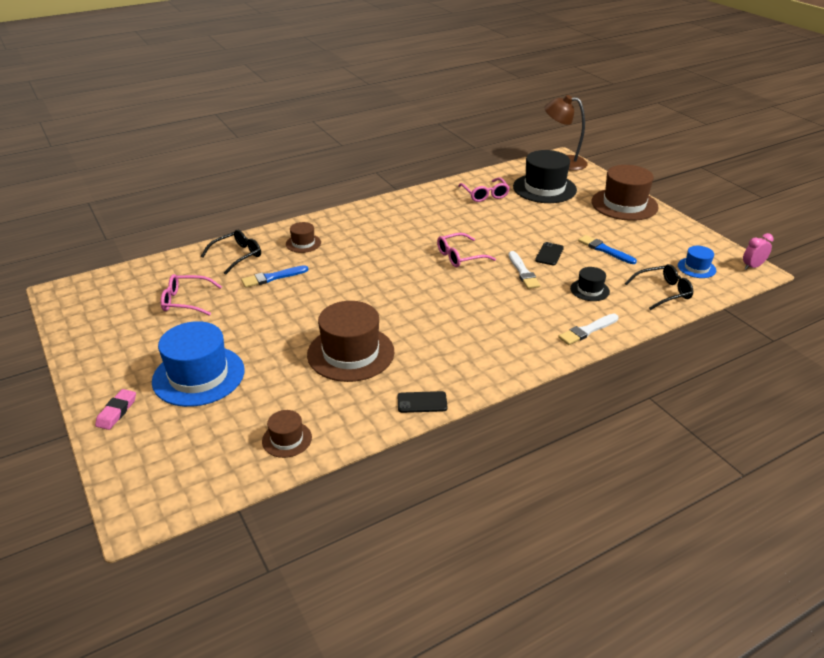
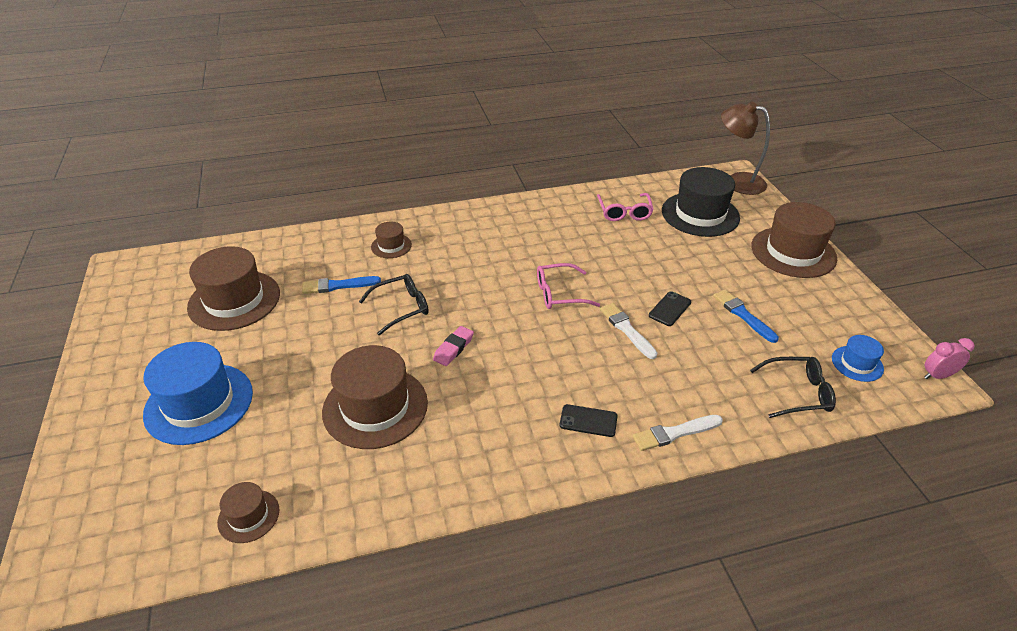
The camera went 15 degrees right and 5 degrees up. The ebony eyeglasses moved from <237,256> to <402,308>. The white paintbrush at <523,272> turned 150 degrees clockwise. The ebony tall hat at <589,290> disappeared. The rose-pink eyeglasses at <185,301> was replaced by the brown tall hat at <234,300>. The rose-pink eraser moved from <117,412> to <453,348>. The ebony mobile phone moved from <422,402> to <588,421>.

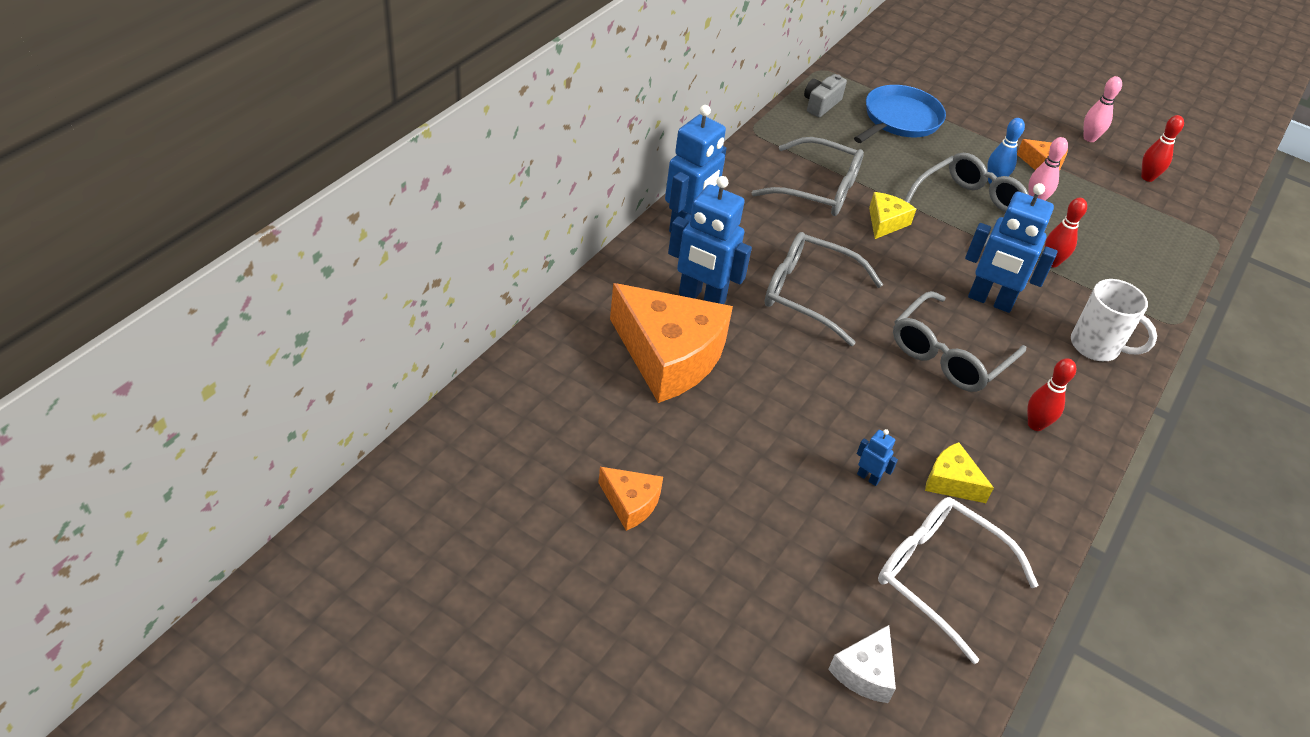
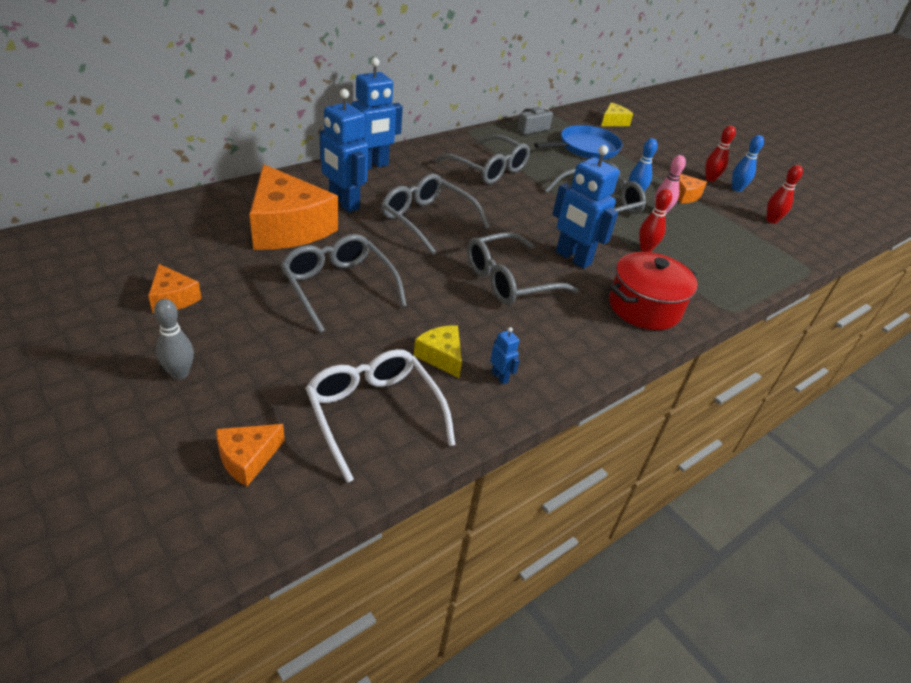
The camera went 20 degrees right and 5 degrees down. The rose-pink tenpin at <1089,138> became the cobalt tenpin at <736,189>. The golden piece of cheese moved from <885,222> to <613,122>. The white mug at <1096,347> was replaced by the crimson pot at <644,307>. The crimson tenpin moved from <1035,424> to <710,179>. The cobalt robot figure moved from <868,477> to <500,377>. The white piece of cheese at <864,672> became the orange-coloured piece of cheese at <248,458>. The gray eyeglasses at <338,286> appeared. The gray tenpin at <180,373> appeared.

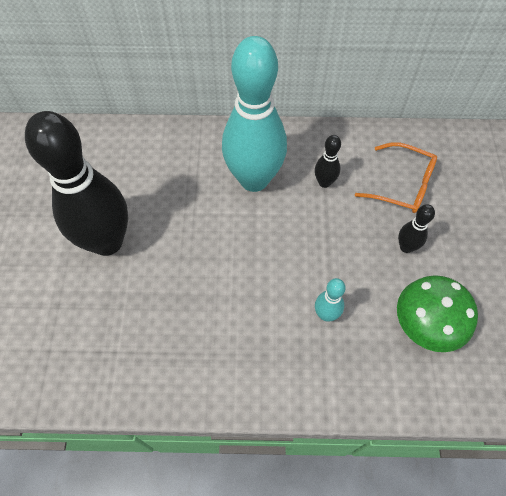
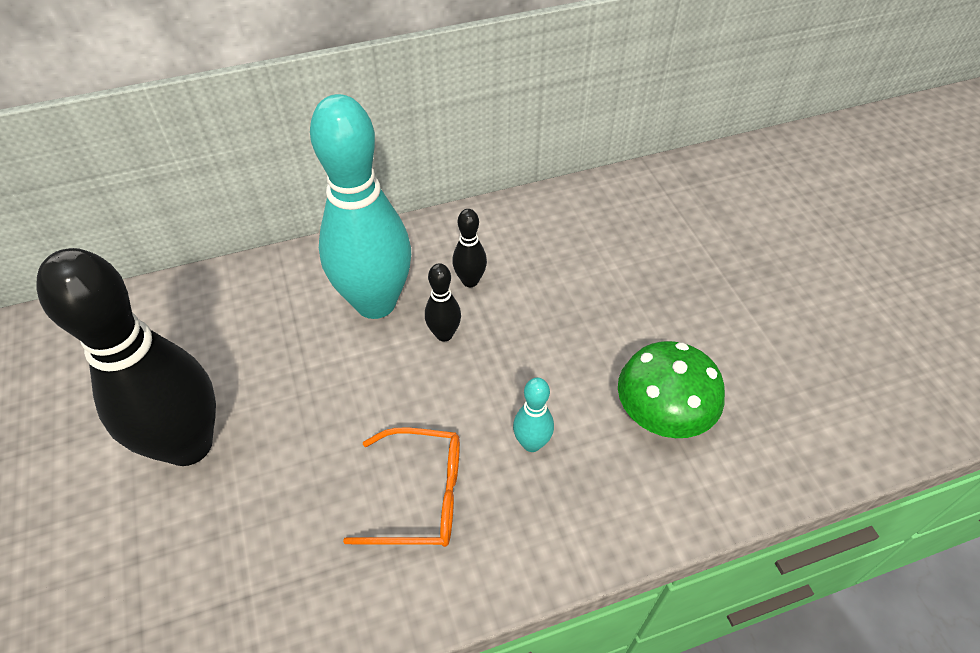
The camera went 20 degrees left and 10 degrees down. The orange-coloured eyeglasses moved from <402,185> to <421,496>. The ebony tenpin moved from <406,247> to <444,334>.

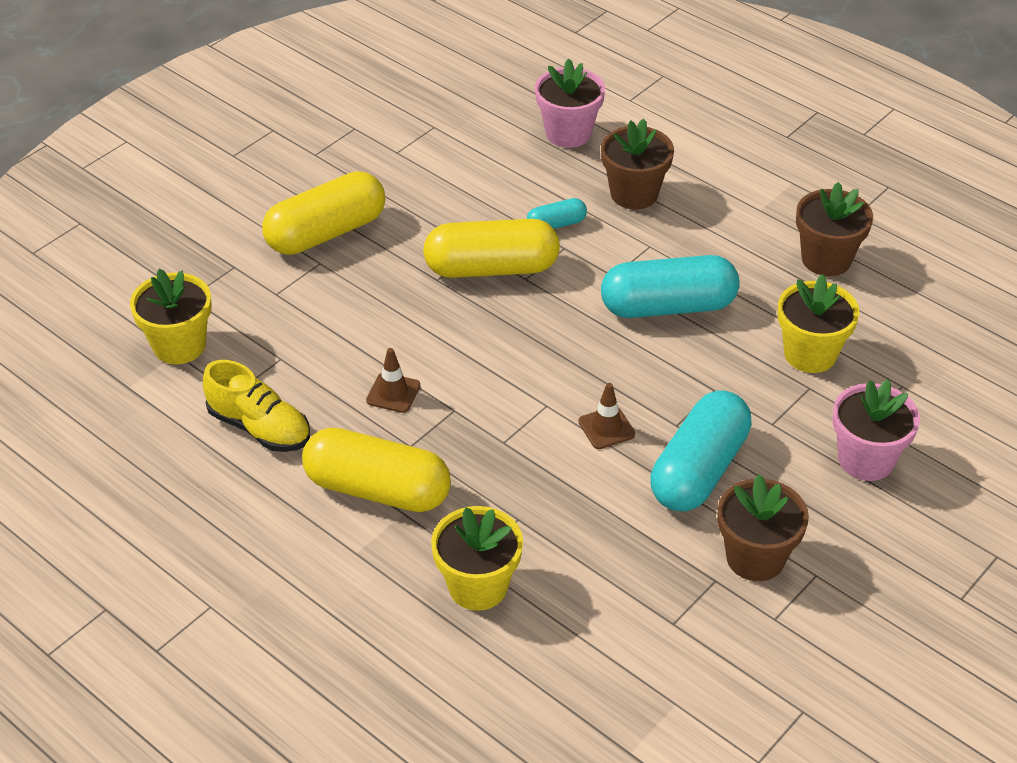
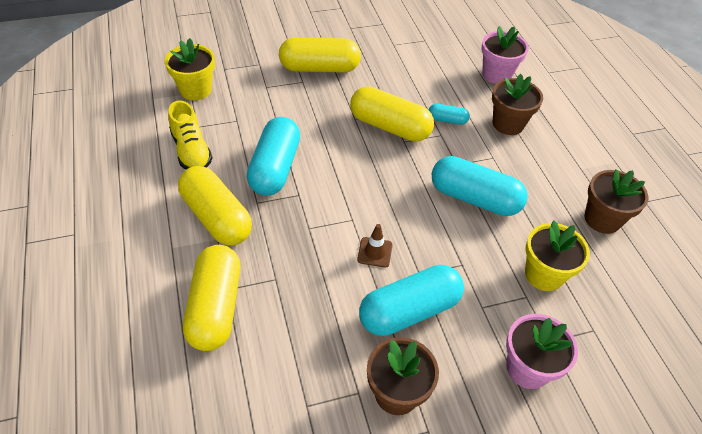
The camera went 30 degrees right and 5 degrees up. The brown traffic cone at <393,393> was replaced by the teal capsule at <275,168>. The golden potted plant at <478,586> was replaced by the golden capsule at <215,307>.

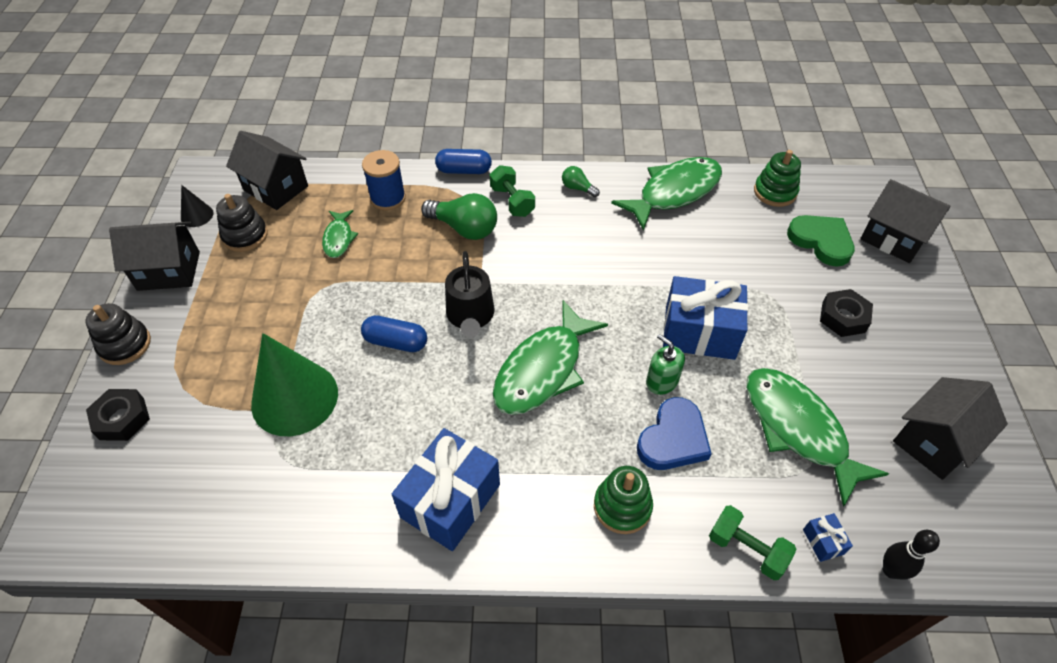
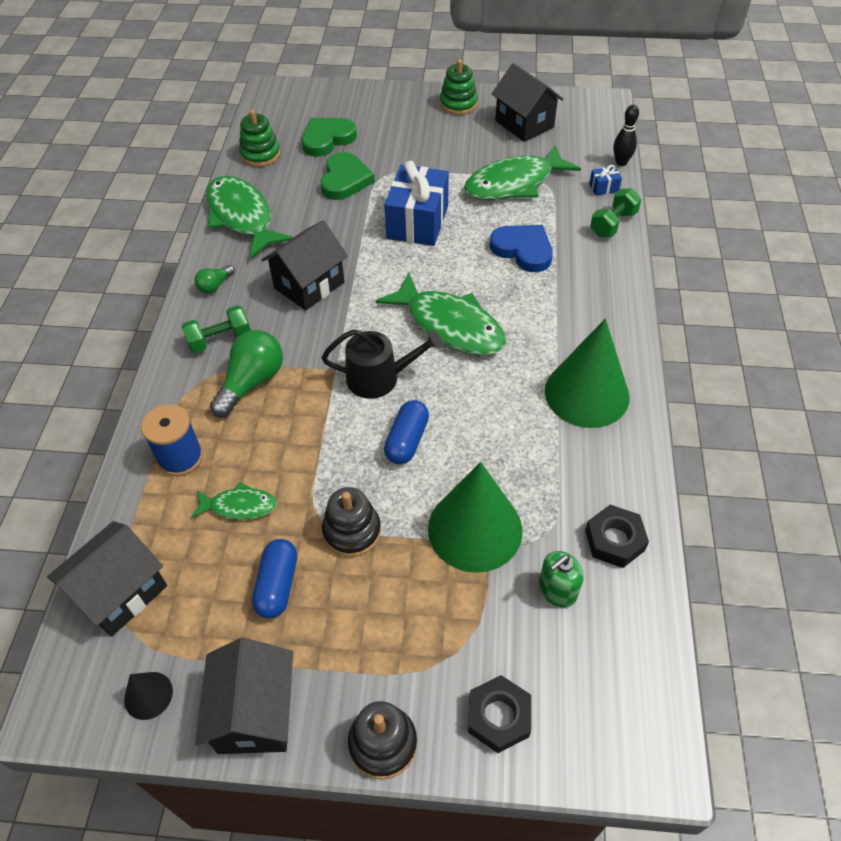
The camera went 85 degrees left and 0 degrees up. The cobalt capsule moved from <464,170> to <277,585>. The ebony cottage moved from <893,238> to <309,285>. The ebony stacking rings moved from <245,236> to <352,531>. The ebony hex nut moved from <843,317> to <614,540>. The leaf-green pump bottle moved from <662,381> to <557,590>. The cobalt gift at <450,501> was replaced by the leaf-green solid cone at <586,393>. The leaf-green stacking rings moved from <622,506> to <458,104>. The leaf-green heart shape at <345,180> appeared.

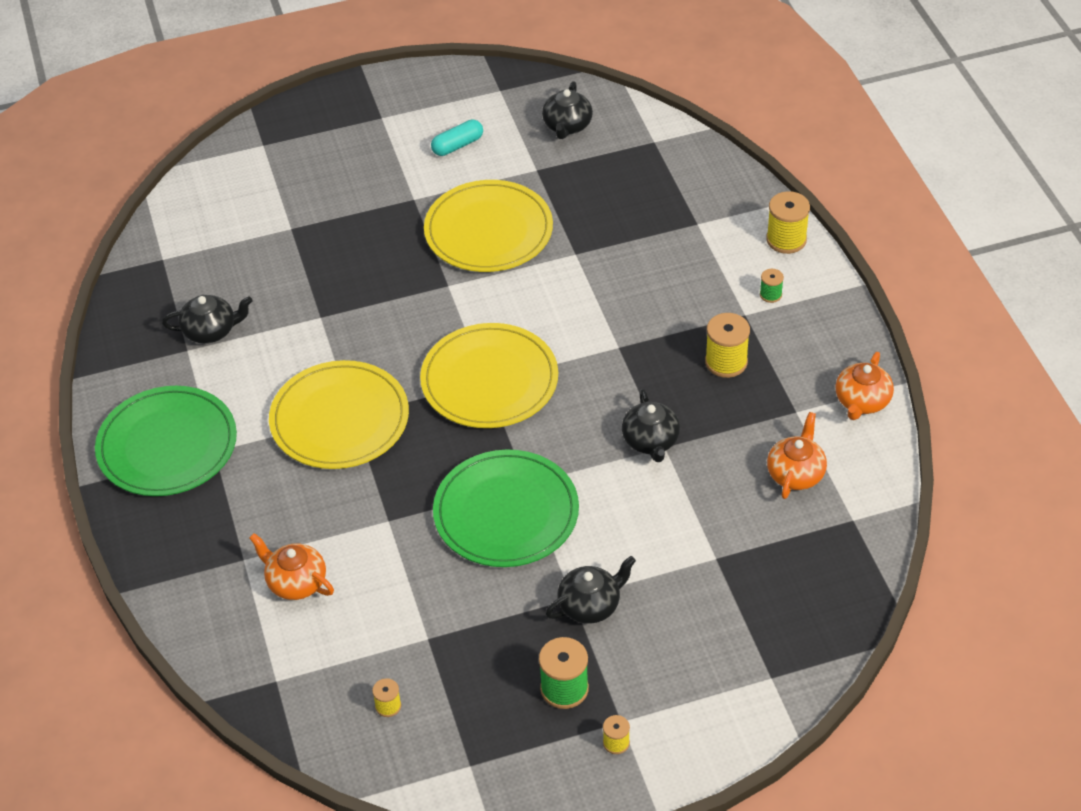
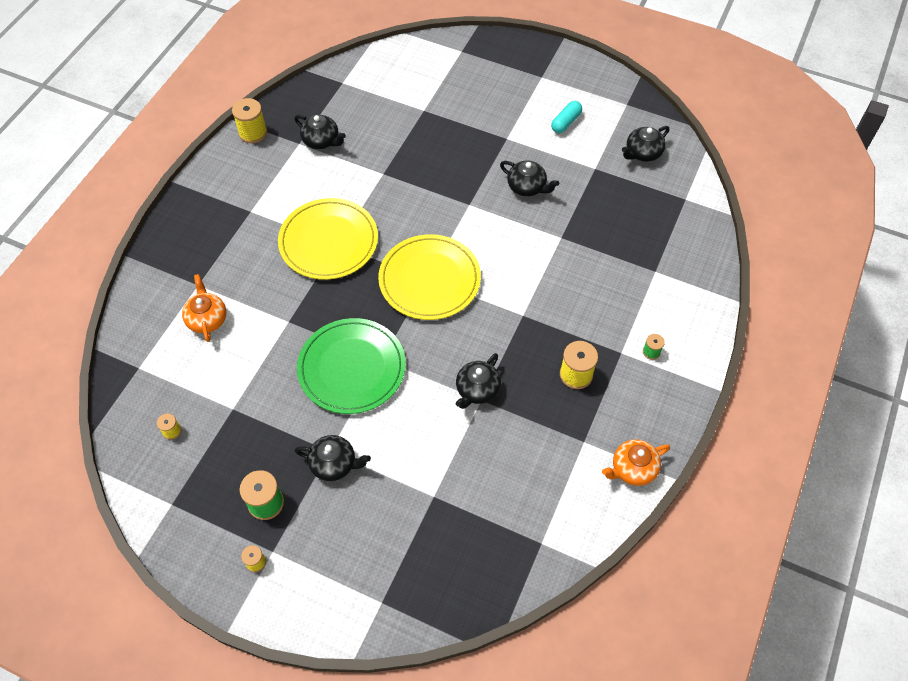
The camera went 40 degrees right and 10 degrees up. The teal capsule at <457,145> turned 60 degrees counterclockwise. The golden flat dish at <488,230> was replaced by the ebony china teapot at <527,187>. The golden bobbin moved from <786,239> to <253,133>. The leaf-green flat dish at <167,445> disappeared. The orange-coloured china teapot at <796,473> disappeared.

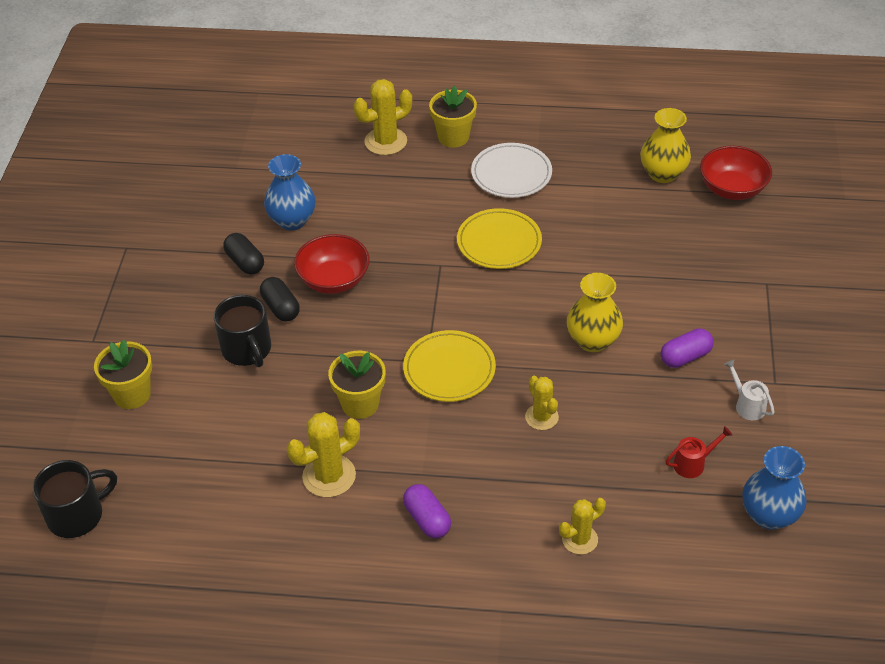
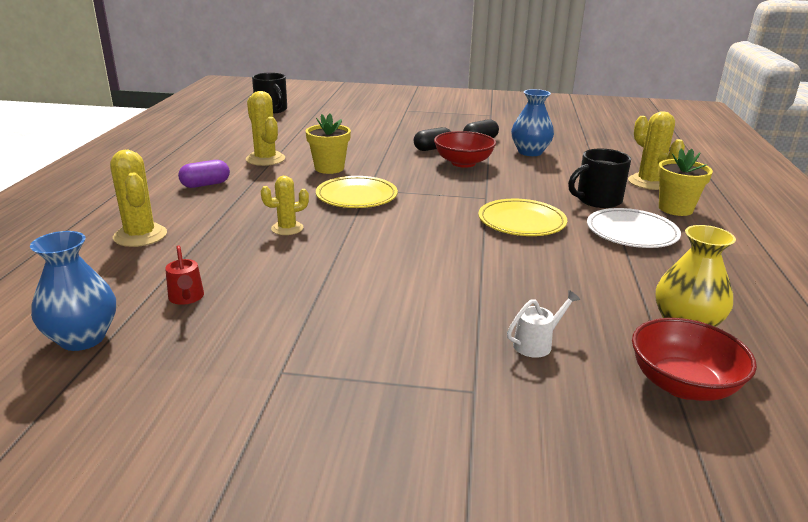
The camera went 90 degrees right and 20 degrees down. The golden flower vase at <593,340> disappeared. The ebony mug moved from <247,350> to <597,200>. The purple capsule at <685,357> disappeared. The golden potted plant at <132,394> disappeared. The white watering can moved from <747,405> to <537,343>. The golden prickly plant at <579,539> changed to 1.55 times the size.

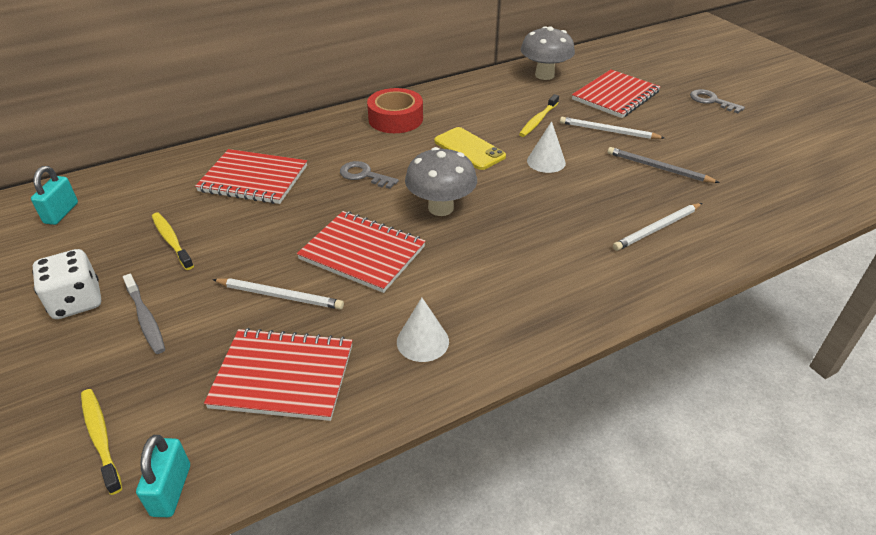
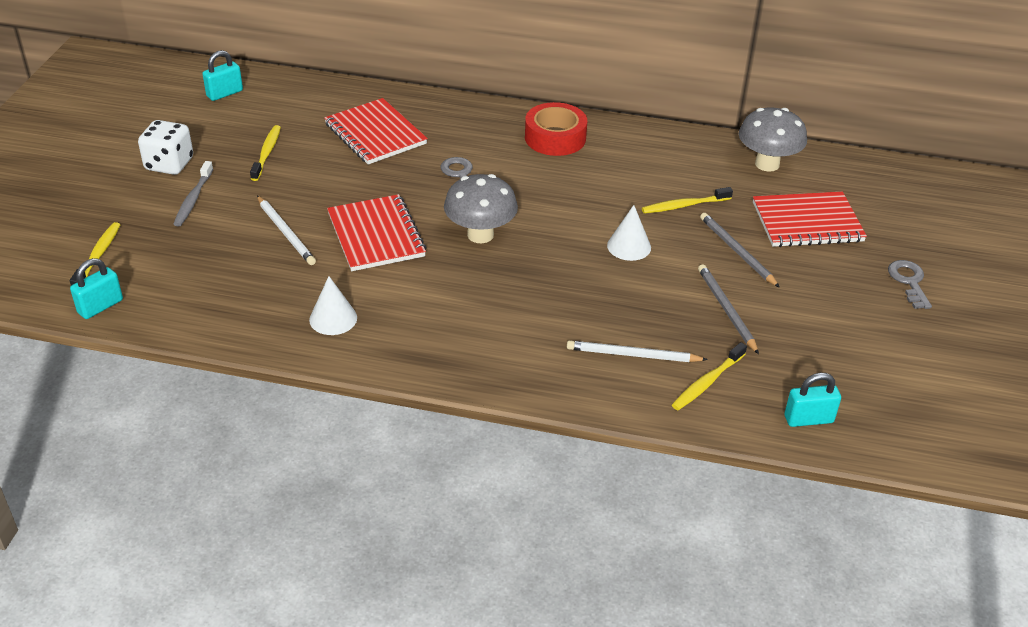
The camera went 40 degrees right and 0 degrees up. The white wooden pencil at <608,131> became the gray wooden pencil at <737,251>. The golden mobile phone at <469,149> disappeared. The crimson notepad at <283,376> disappeared. The golden toothbrush at <707,382> appeared. The teal small lock at <808,419> appeared.

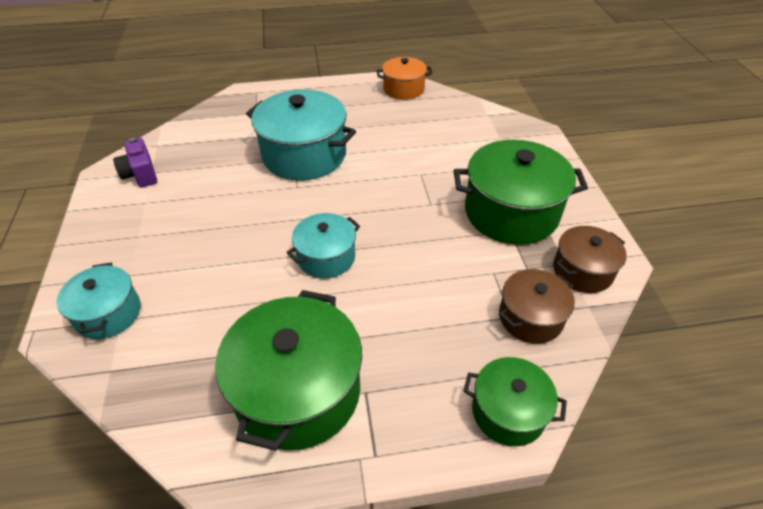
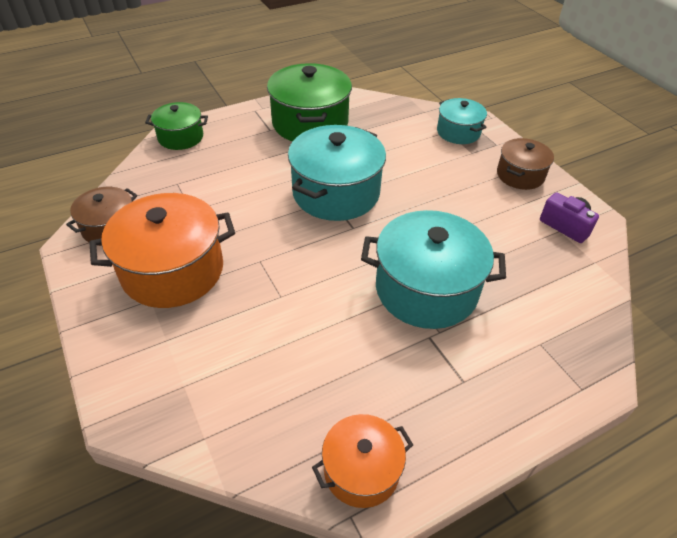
The camera went 160 degrees right and 0 degrees up. The leaf-green pot at <511,212> became the orange-coloured pot at <173,270>. The teal pot at <326,257> changed to 1.75 times the size. The brown pot moved from <530,317> to <520,175>.

